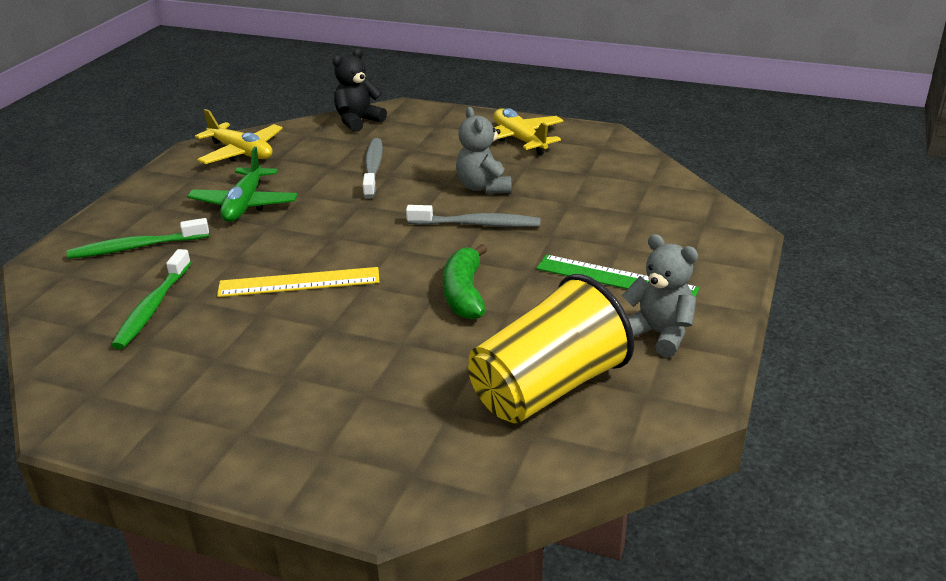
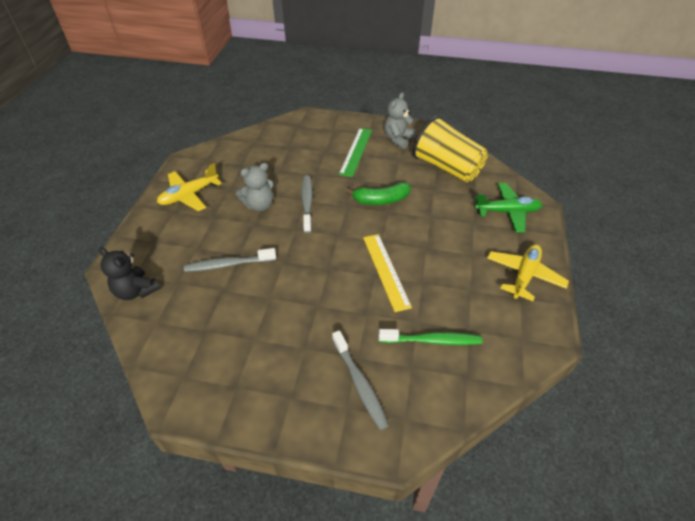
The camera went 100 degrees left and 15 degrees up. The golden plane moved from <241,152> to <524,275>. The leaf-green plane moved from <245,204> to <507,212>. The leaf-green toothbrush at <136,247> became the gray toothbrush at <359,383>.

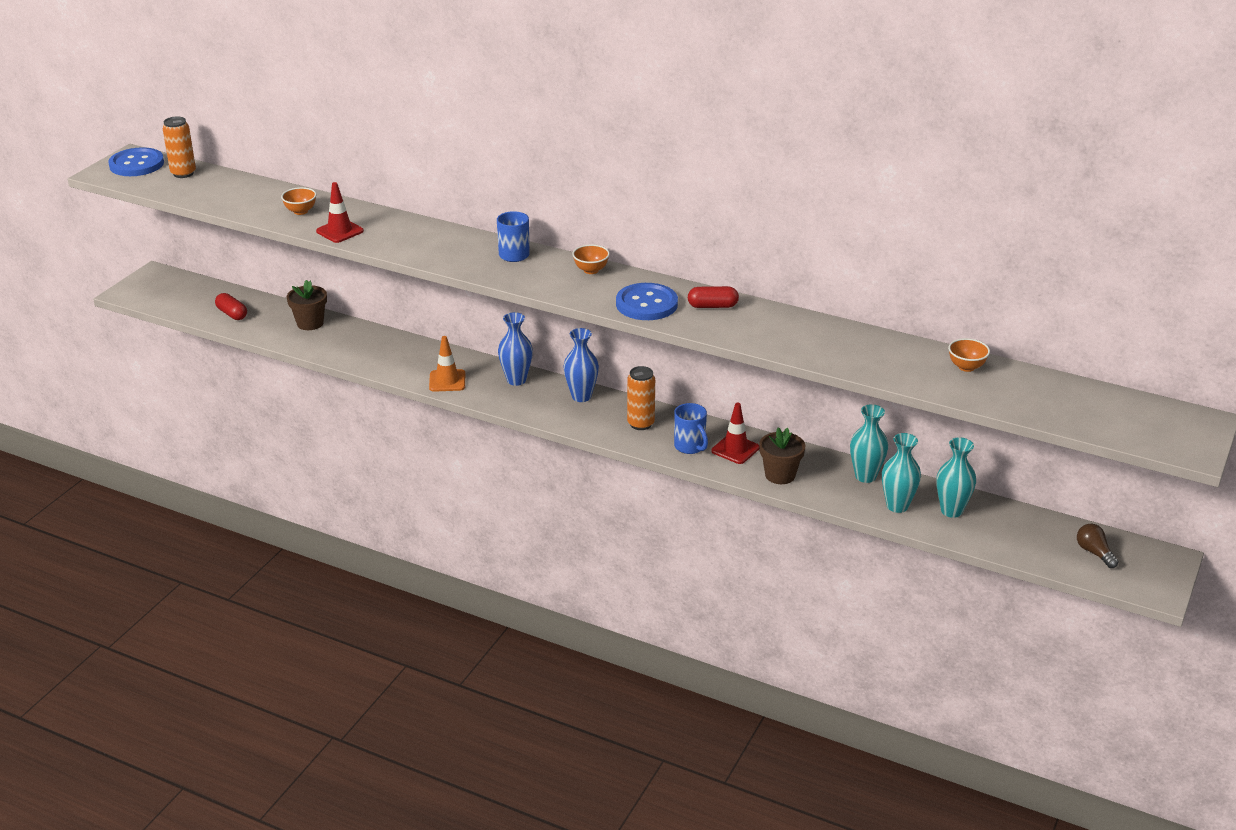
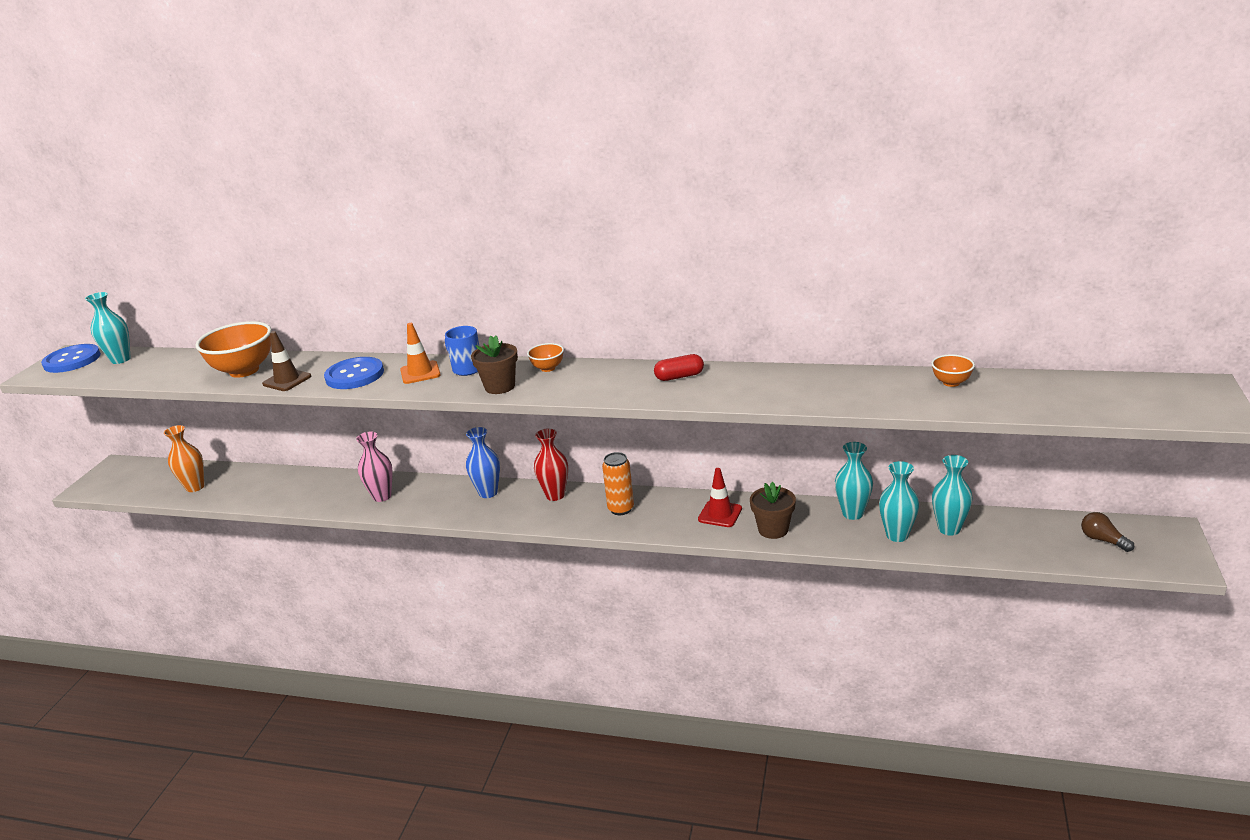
The camera went 10 degrees left and 5 degrees down. The orange-coloured can at <183,173> was replaced by the teal flower vase at <121,360>. The crimson traffic cone at <339,231> became the brown traffic cone at <287,380>. The orange-coloured deep dish at <300,211> changed to 2.08 times the size. The brown potted plant moved from <310,323> to <500,386>. The cobalt shirt button moved from <646,304> to <354,375>. The crimson capsule at <232,314> was replaced by the orange-coloured flower vase at <195,487>. The cobalt flower vase at <581,396> became the crimson flower vase at <555,495>. The orange-coloured traffic cone moved from <447,381> to <420,373>. The cobalt mug at <690,447> disappeared. The rose-pink flower vase at <382,496> appeared.

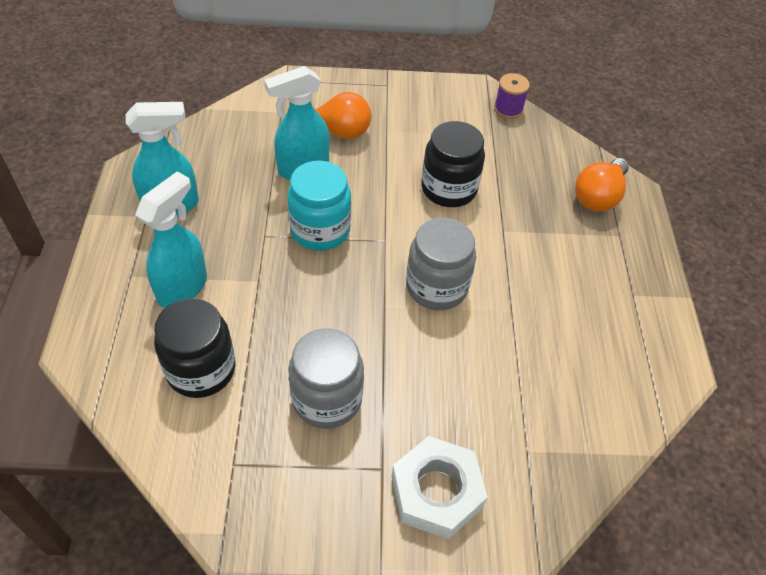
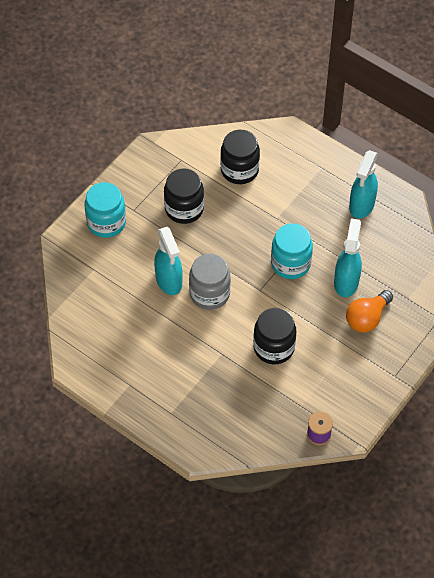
The camera went 130 degrees right and 5 degrees up. The orange-coloured bulb at <598,196> disappeared. The teal sprayer moved from <183,287> to <169,281>. The gray jam jar at <327,399> became the ebony jam jar at <184,209>. The white hex nut at <436,492> was replaced by the teal jam jar at <106,223>.

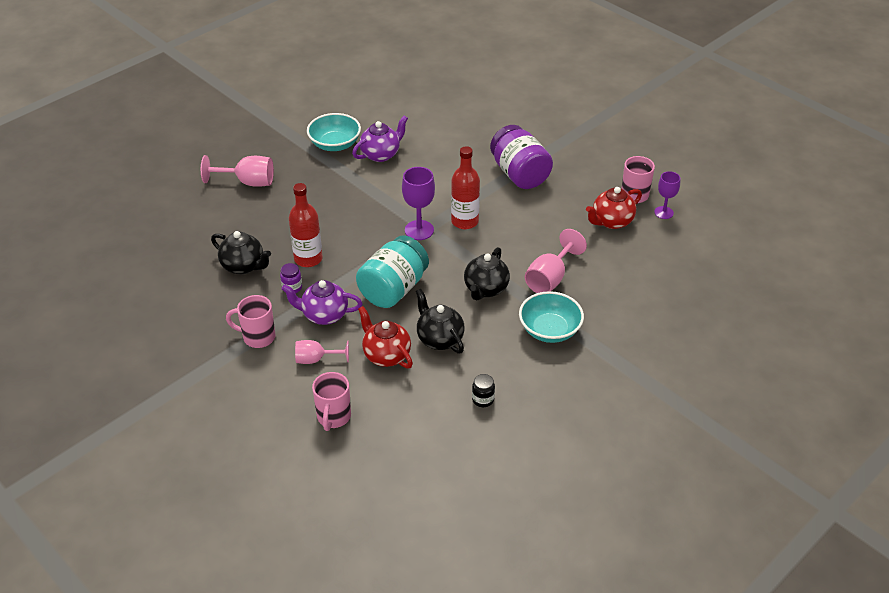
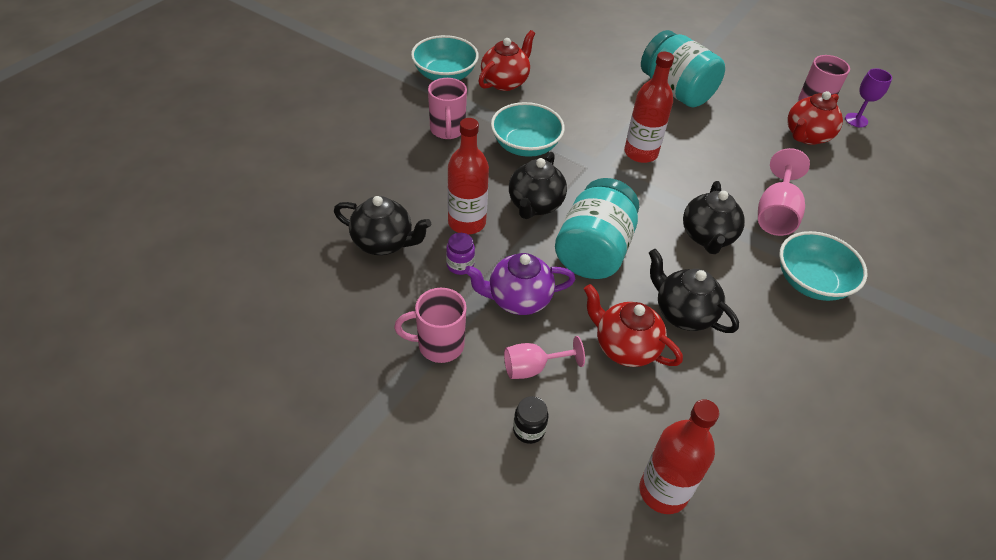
The camera went 15 degrees left and 5 degrees up. The purple china teapot at <381,154> became the crimson china teapot at <505,82>. The purple jam jar at <519,174> became the teal jam jar at <676,91>. The rose-pink goblet at <248,182> disappeared. The purple goblet at <419,230> disappeared. The rose-pink mug moved from <333,417> to <447,130>. The ebony jam jar moved from <483,399> to <529,430>. The teal deep dish at <525,145> appeared. The ebony china teapot at <535,205> appeared. The crimson drink bottle at <663,491> appeared.

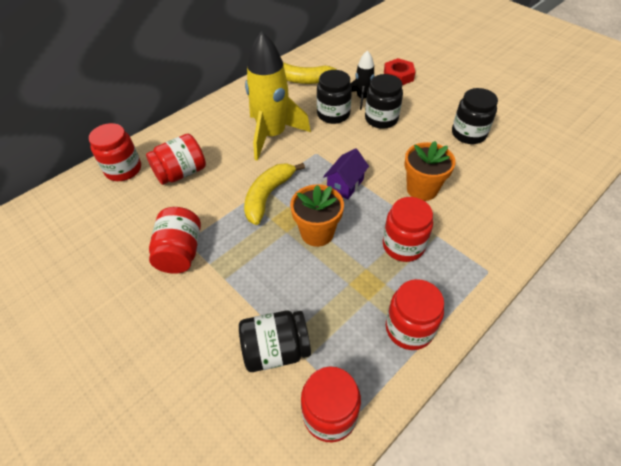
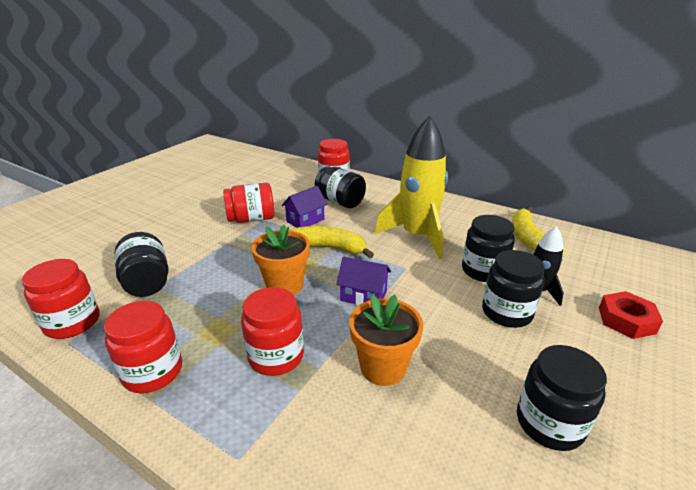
The camera went 75 degrees right and 20 degrees down. The crimson jam jar at <181,173> became the ebony jam jar at <340,202>. The purple cottage at <305,220> appeared.

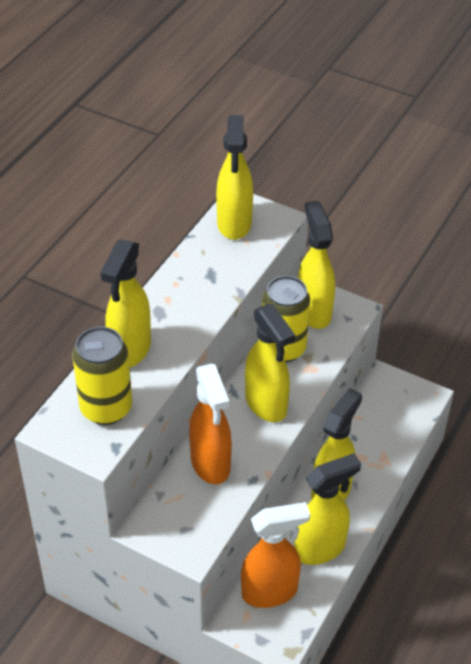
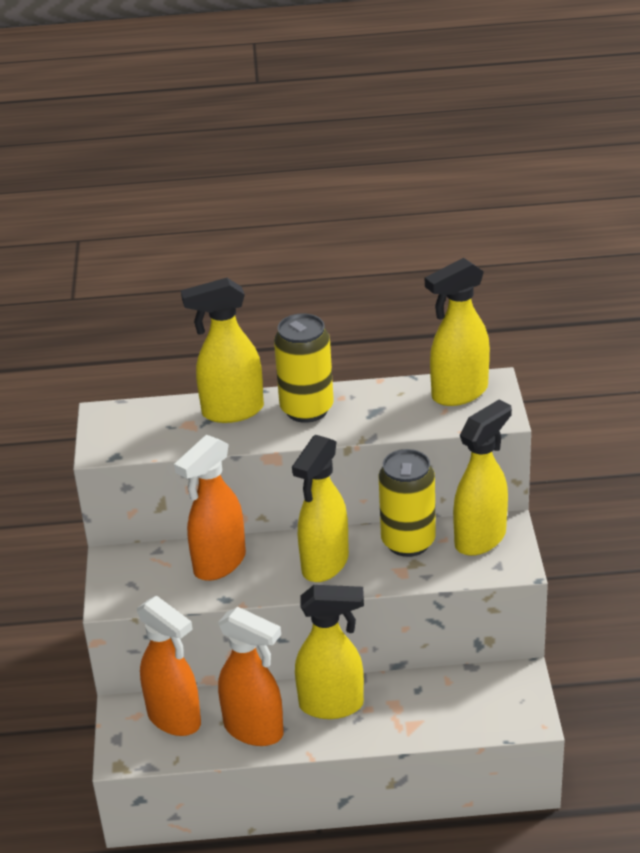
The camera went 60 degrees right and 10 degrees down. The golden can moved from <106,408> to <307,409>. The golden sprayer at <320,548> became the orange-coloured sprayer at <254,730>.

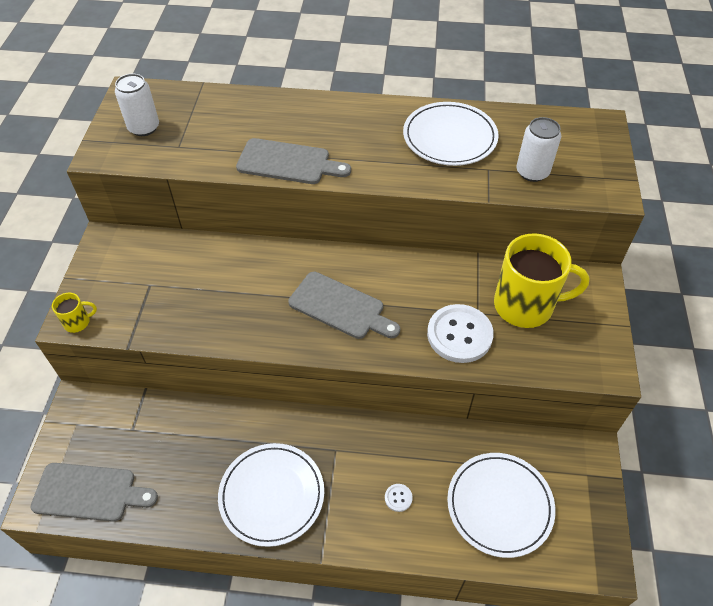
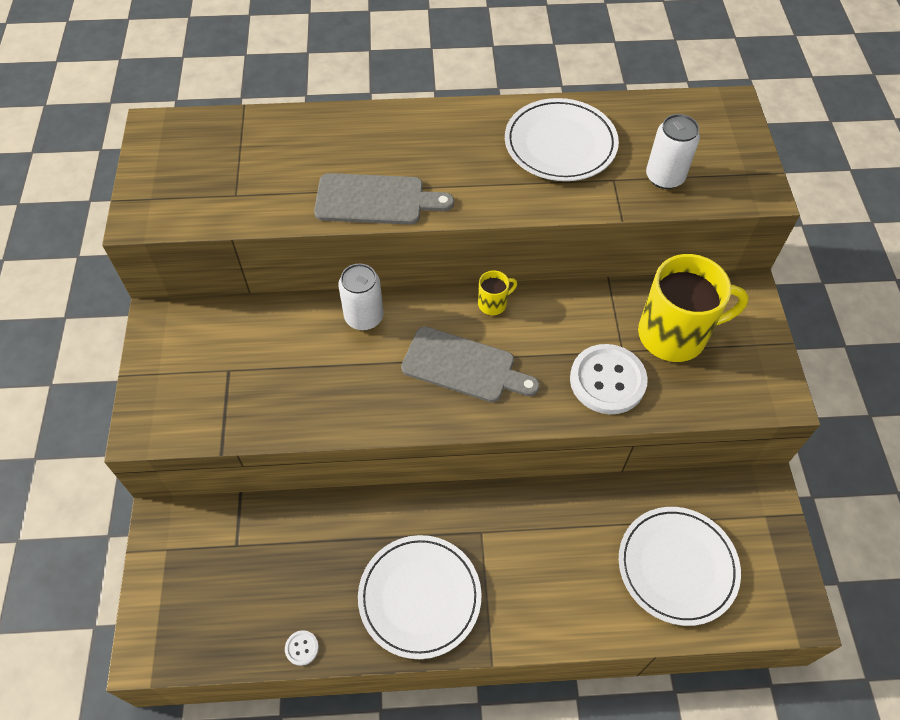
The camera went 10 degrees left and 5 degrees up. The white can moved from <144,128> to <364,317>. The golden mug moved from <78,322> to <493,303>. The gray bread board at <89,492> disappeared. The white shirt button moved from <398,498> to <302,648>.

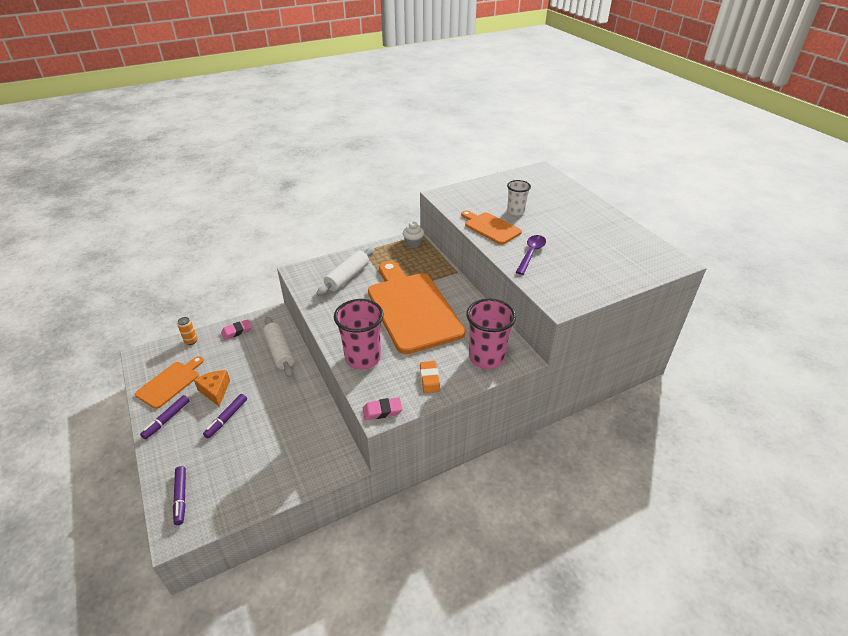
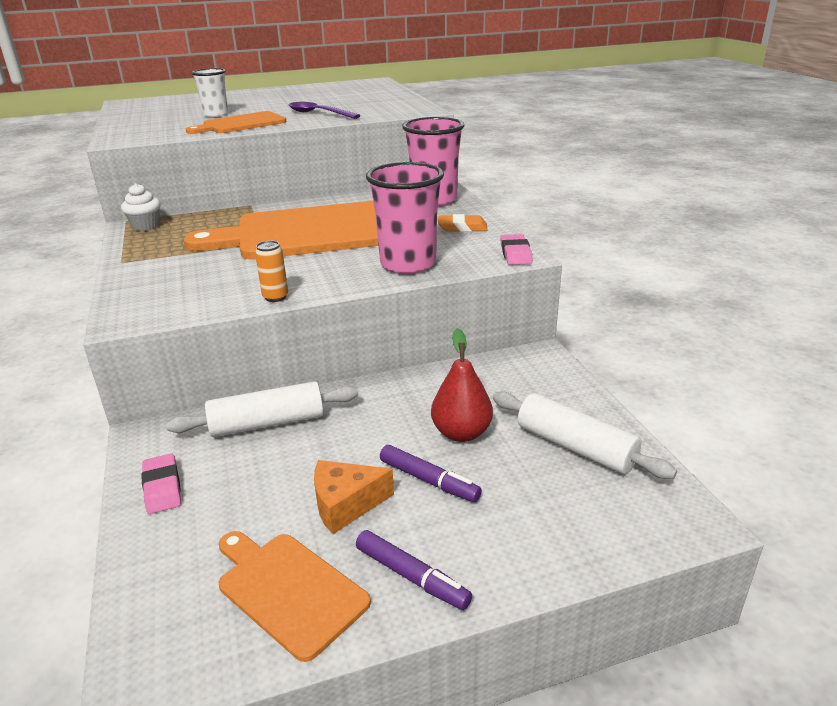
The camera went 80 degrees left and 10 degrees down. The white rolling pin moved from <347,277> to <575,447>. The orange-coloured can moved from <191,341> to <275,297>. The purple felt pen at <181,497> disappeared. The crimson pear at <461,433> appeared.

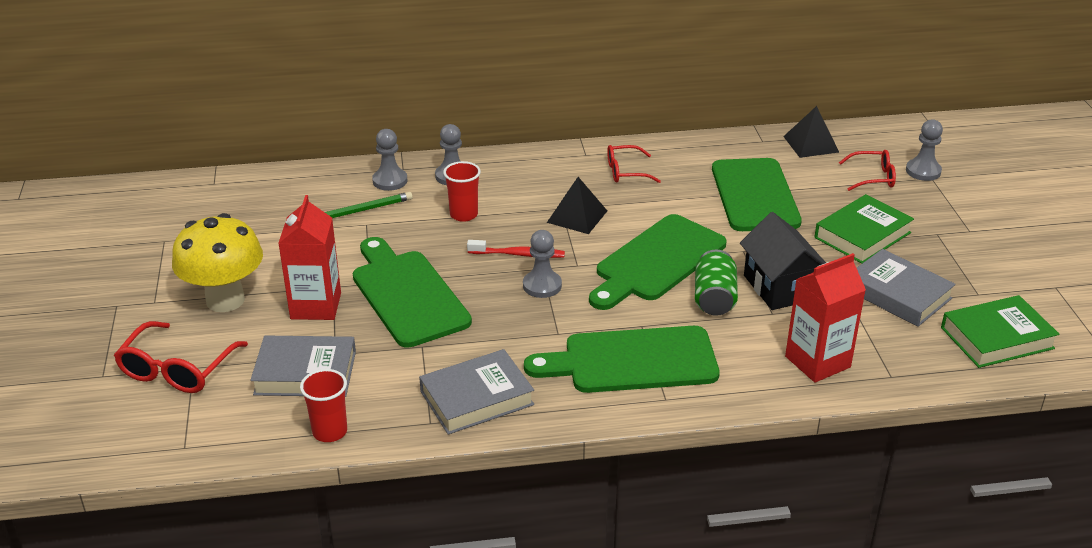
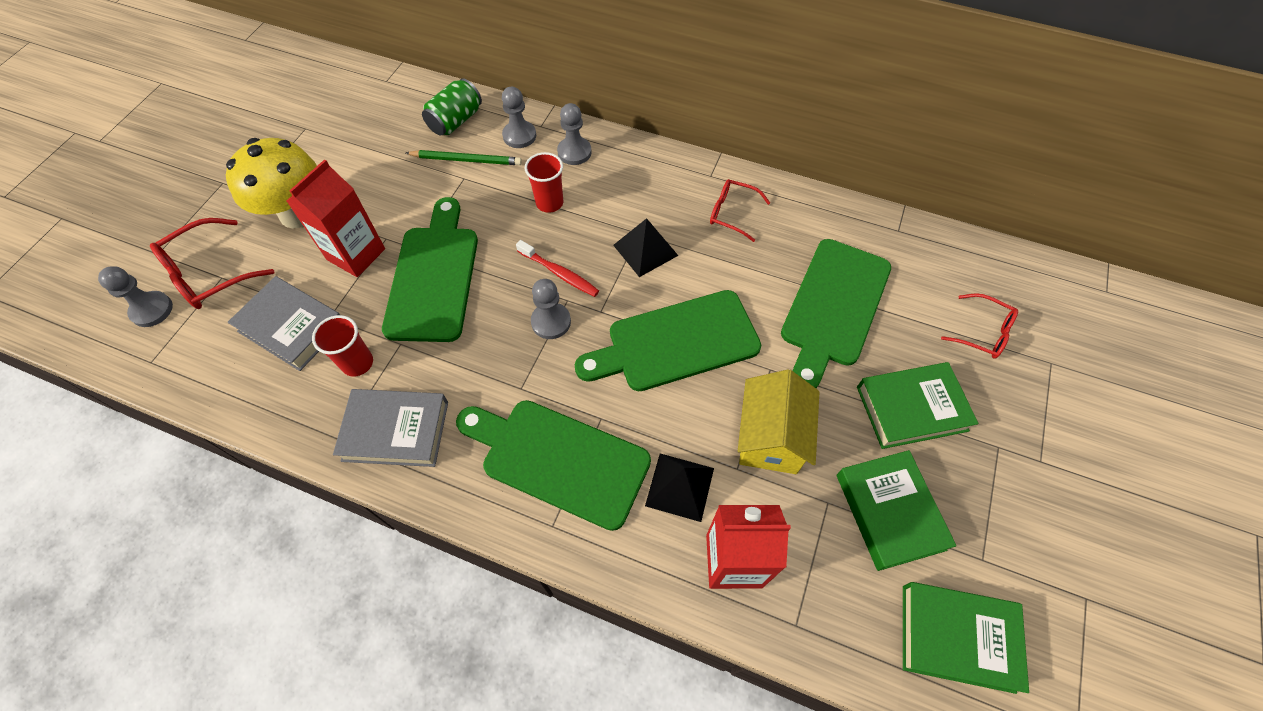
The camera went 30 degrees right and 25 degrees up. The ebony pyramid moved from <811,144> to <680,486>. The gray pawn moved from <923,171> to <152,310>. The ebony cottage at <779,287> became the golden cottage at <770,437>. The leaf-green can moved from <714,299> to <456,121>. The gray hardcover at <897,294> became the leaf-green hardcover at <889,512>. The crimson cup moved from <330,432> to <357,363>.

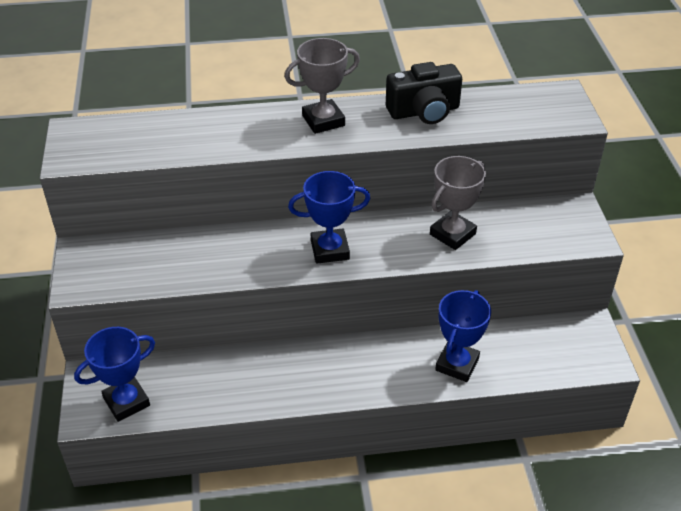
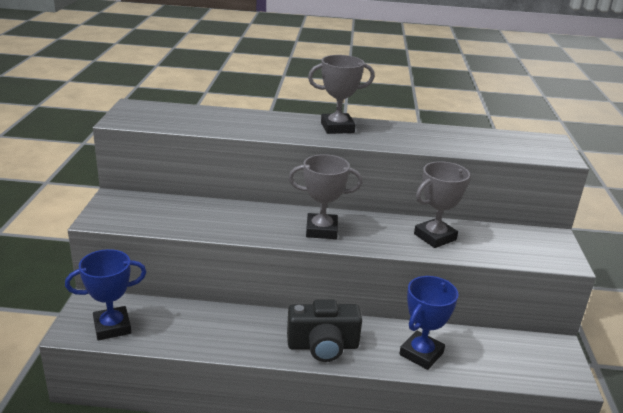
The camera went 10 degrees right and 15 degrees down. The ebony camera moved from <424,111> to <323,346>. The cobalt trophy at <330,250> became the gray trophy at <321,230>.

